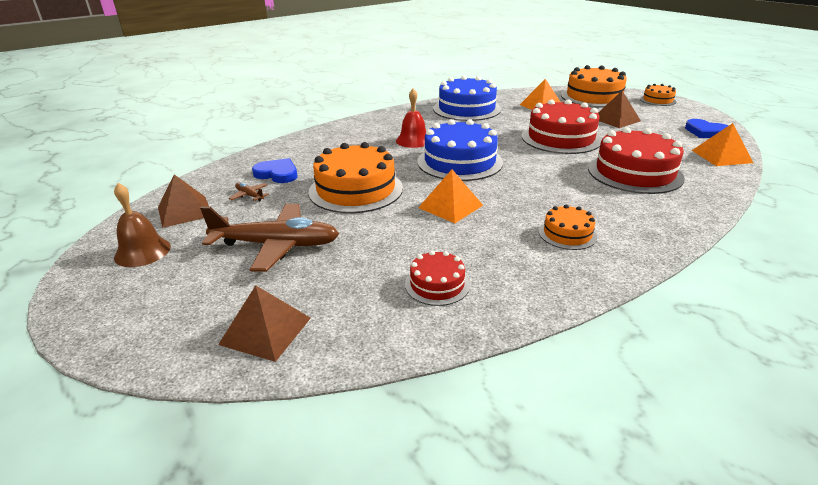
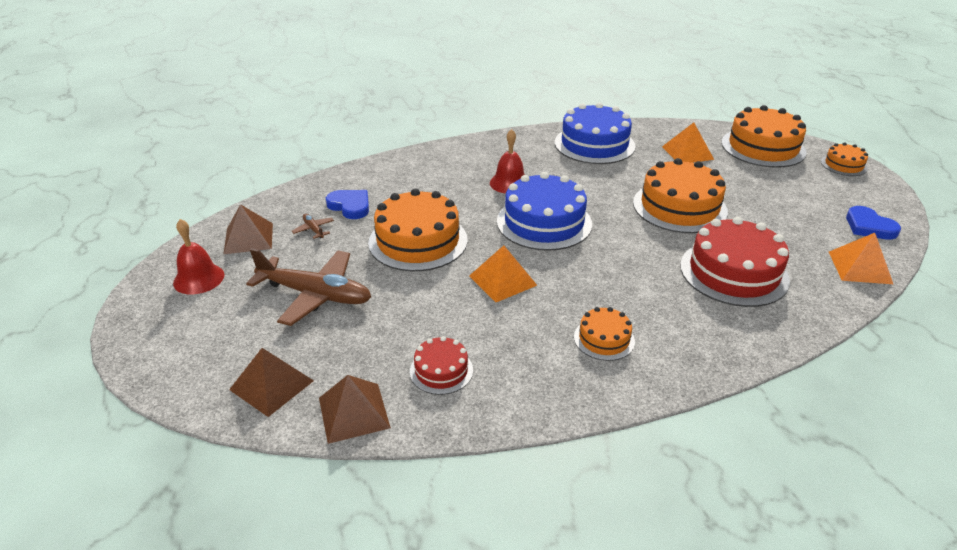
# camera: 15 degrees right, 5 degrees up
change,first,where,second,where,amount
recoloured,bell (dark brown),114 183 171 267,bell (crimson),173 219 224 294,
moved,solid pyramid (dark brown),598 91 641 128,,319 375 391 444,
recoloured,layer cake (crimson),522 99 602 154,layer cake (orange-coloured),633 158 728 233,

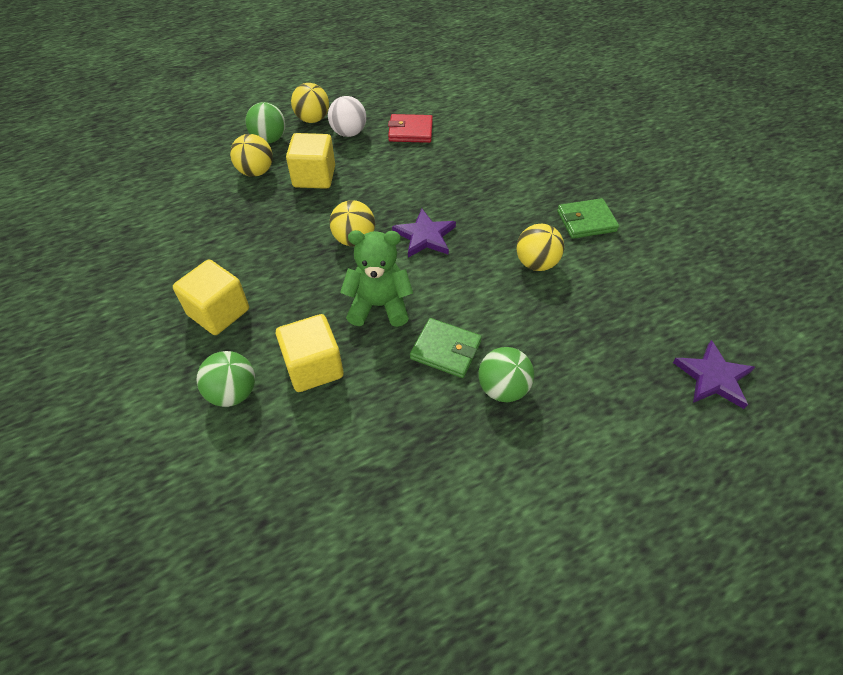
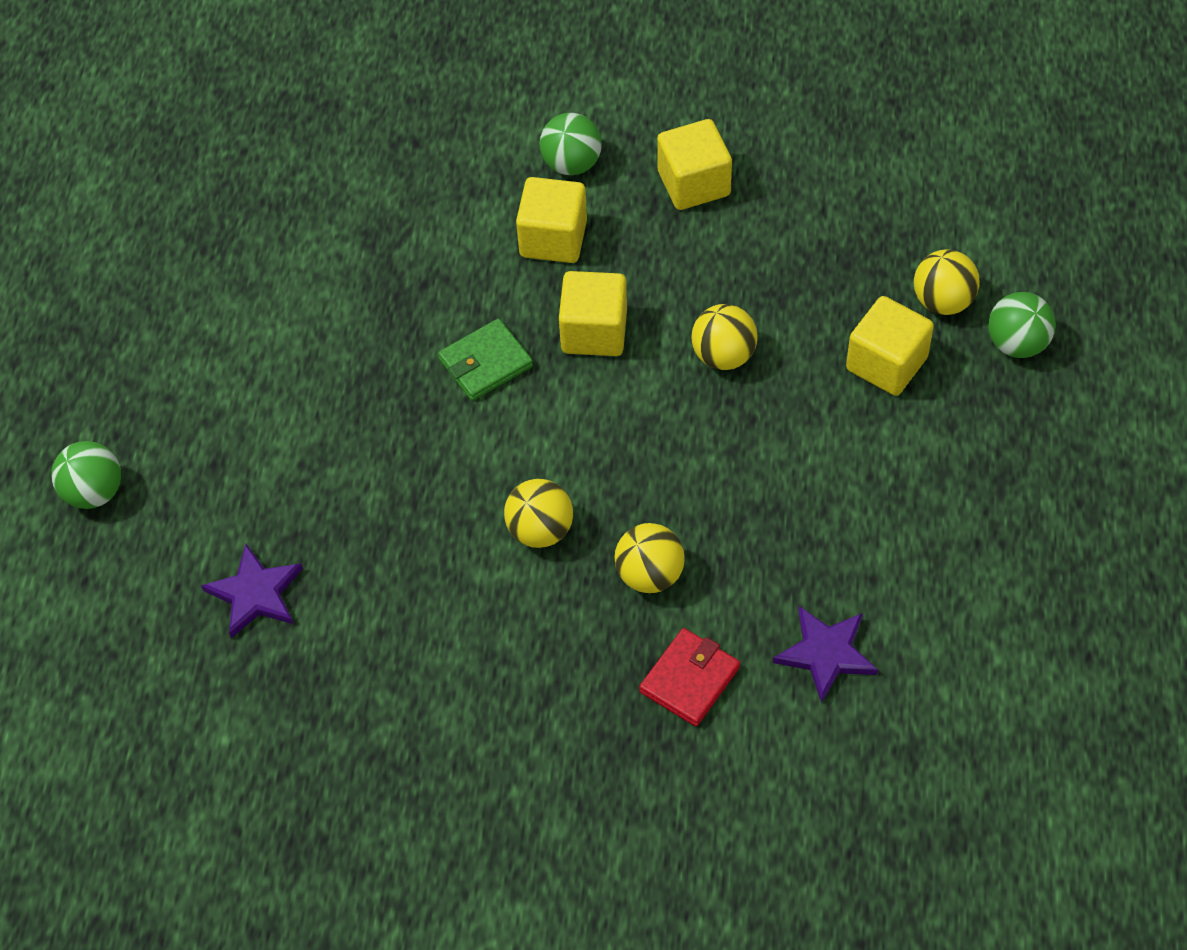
# camera: 125 degrees right, 5 degrees up
change,first,where,second,where,amount
moved,ball (leaf-green),479 347 534 402,,52 441 121 509,
replaced,teddy (leaf-green),340 230 413 327,cube (yellow),559 271 627 356,
moved,ball (yellow),291 83 329 123,,615 523 685 593,
moved,card wallet (crimson),388 114 433 143,,639 628 740 726,
moved,star (royal purple),392 209 456 258,,773 606 878 703,
removed,ball (snow-white),328 96 366 137,,,
removed,card wallet (leaf-green),557 198 619 239,,,

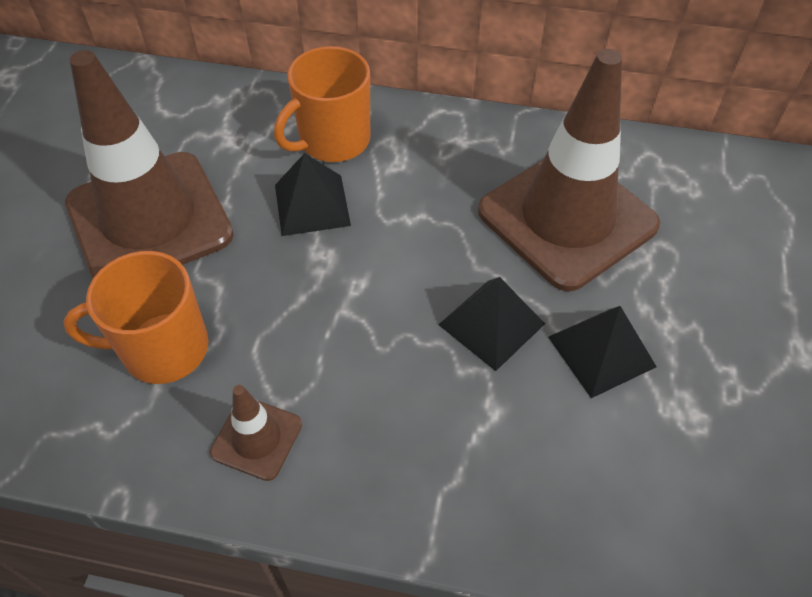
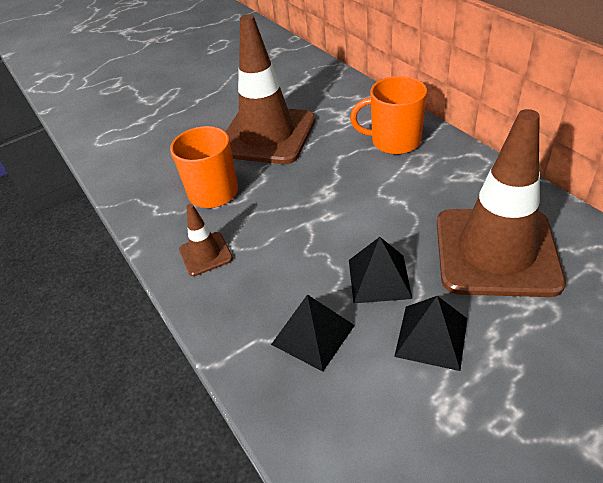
# camera: 50 degrees right, 10 degrees down
change,first,where,second,where,amount
moved,solid pyramid (ebony),275 153 351 236,,271 294 355 372,

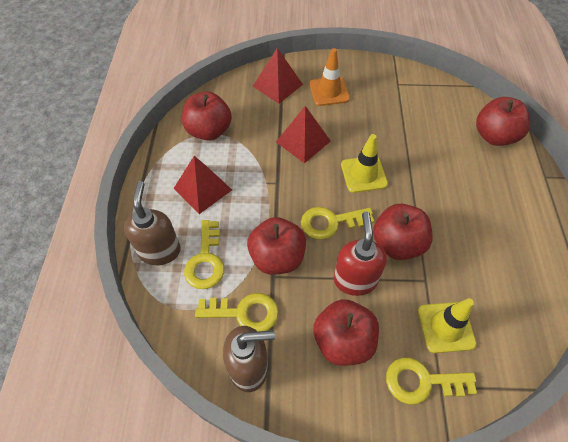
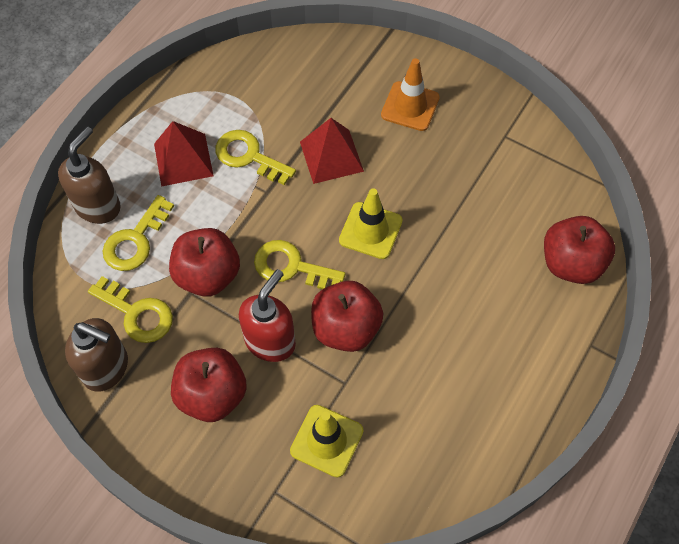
# camera: 30 degrees right, 5 degrees up
change,first,where,second,where,amount
moved,latchkey (yellow),386 357 477 405,,215 130 296 185,
removed,toy apple (crimson),182 92 232 141,,,
removed,solid pyramid (crimson),253 48 303 103,,,

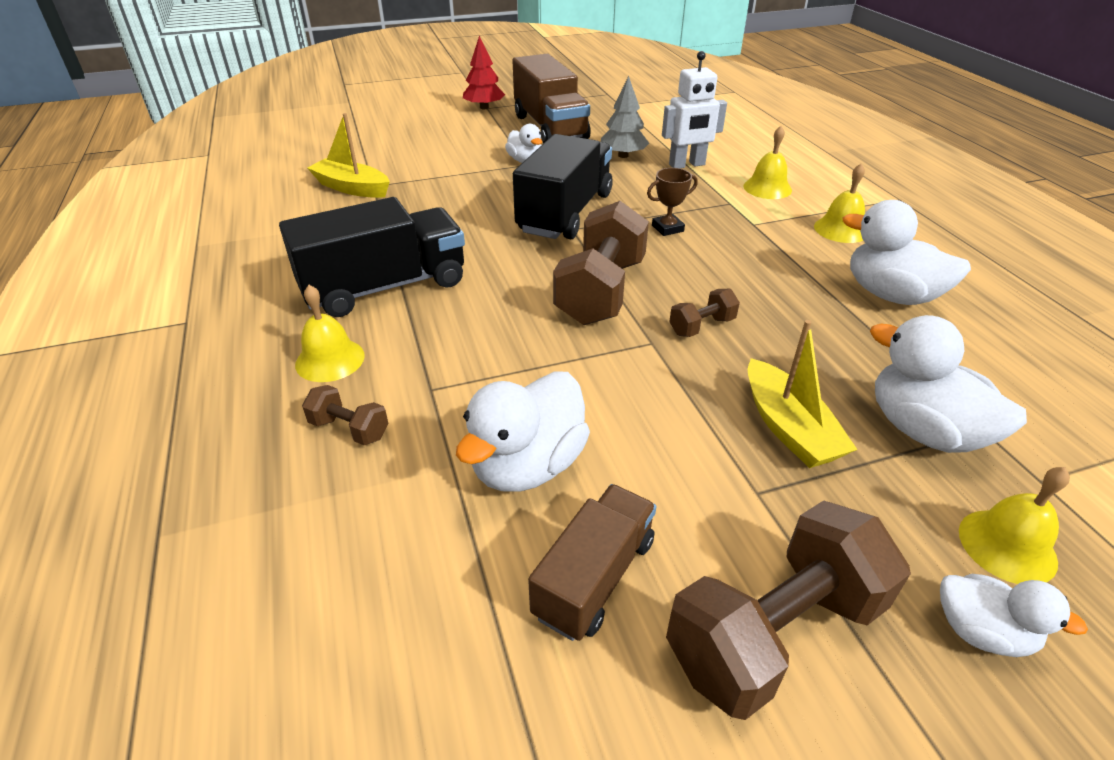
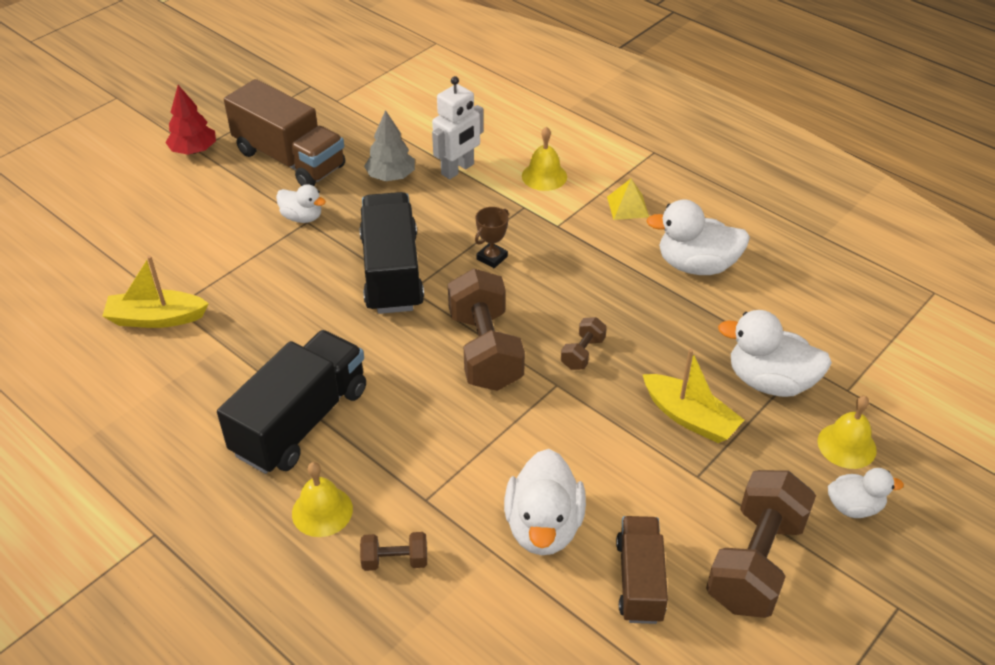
# camera: 30 degrees left, 5 degrees up
change,first,where,second,where,amount
replaced,bell (yellow),814 163 865 243,solid pyramid (yellow),607 179 649 220,

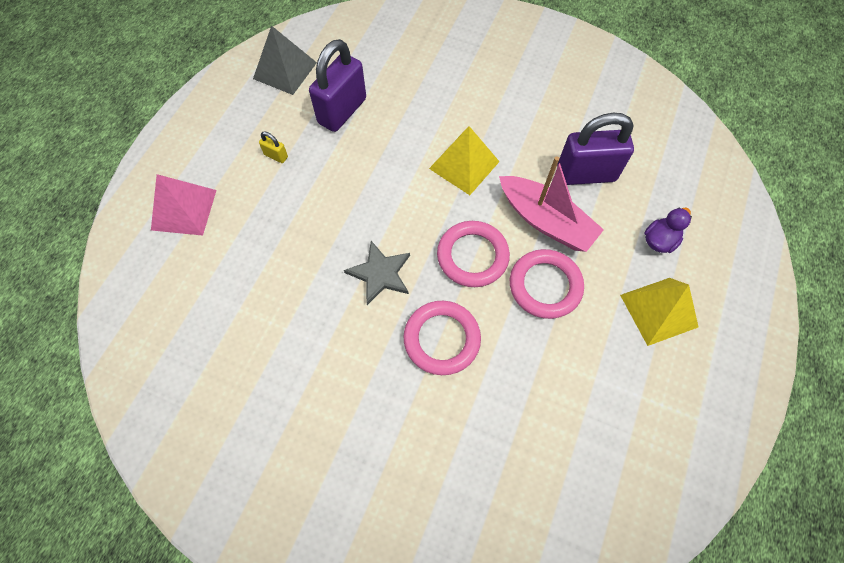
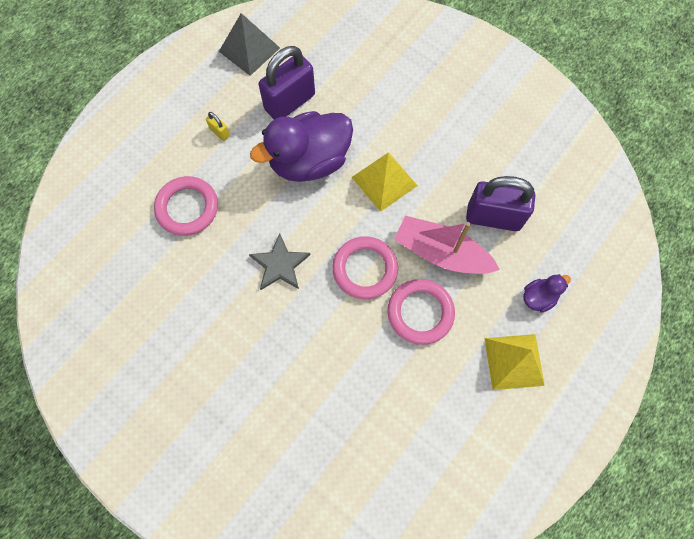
# camera: 15 degrees right, 5 degrees up
change,first,where,second,where,amount
moved,torus (pink),403 301 481 375,,154 176 218 236,
added,,,rubber duck (royal purple),250 111 353 182,
turned,boat (pink),499 156 604 252,,394 216 500 274,150 degrees clockwise
removed,solid pyramid (pink),151 174 217 236,,,

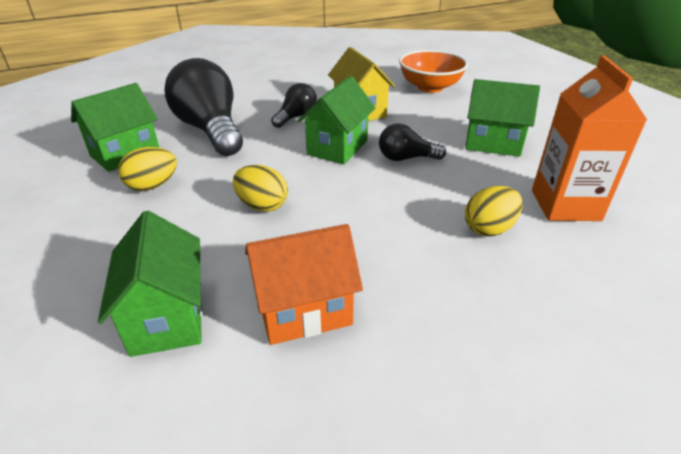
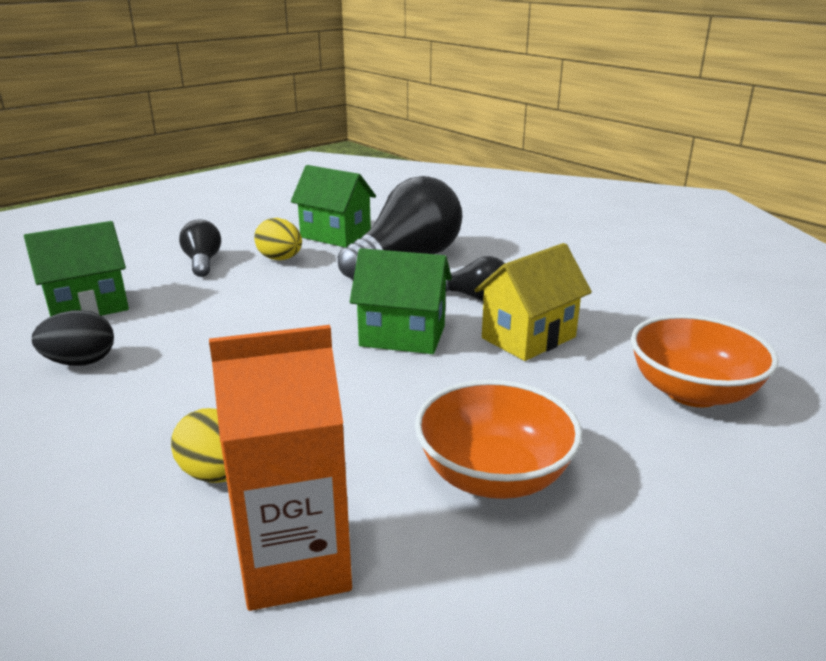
# camera: 75 degrees right, 10 degrees down
change,first,where,second,where,amount
replaced,toy house (orange-coloured),245 224 363 345,toy egg (ebony),32 310 114 366,
moved,bulb (ebony),379 123 446 161,,179 220 221 277,
replaced,toy house (leaf-green),465 79 540 157,bowl (orange-coloured),415 380 582 499,
removed,toy egg (yellow),233 165 288 212,,,

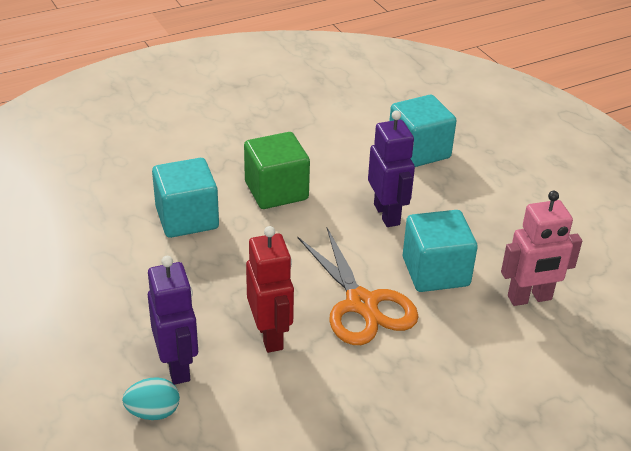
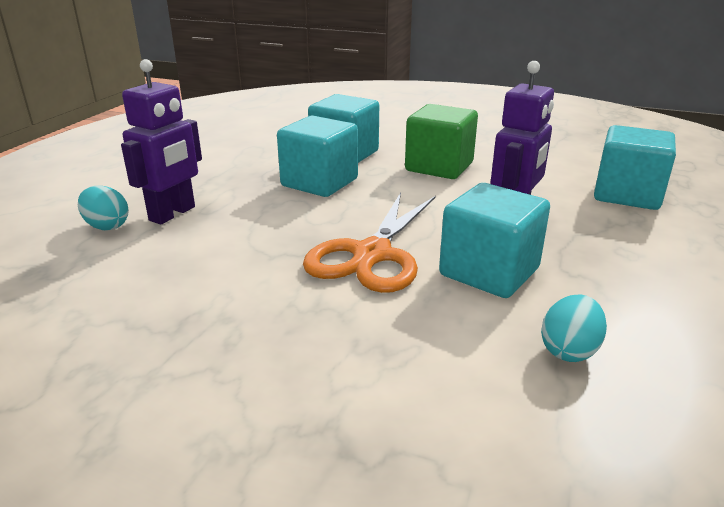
# camera: 50 degrees right, 10 degrees down
change,first,where,second,where,amount
added,,,cube (aqua),277 116 358 197,
replaced,robot figure (pink),501 191 582 306,toy egg (aqua),541 295 607 362,
removed,robot figure (crimson),246 226 294 353,,,

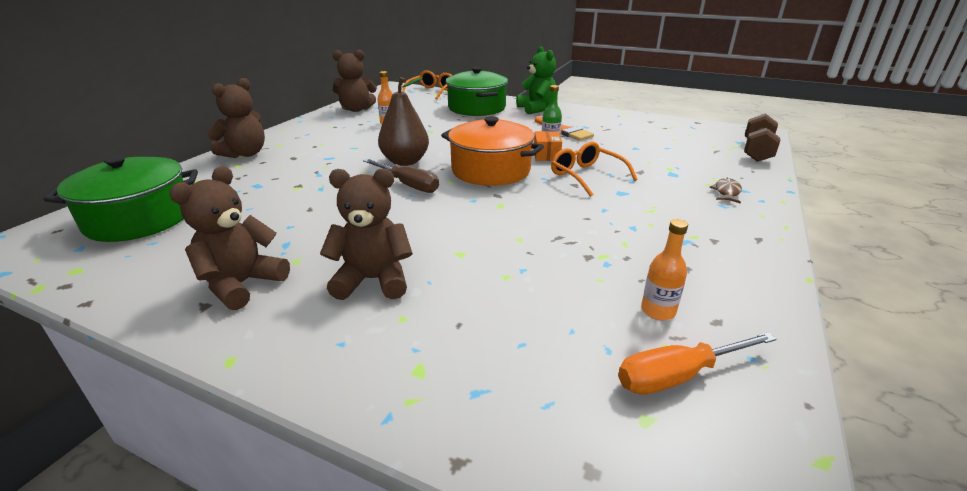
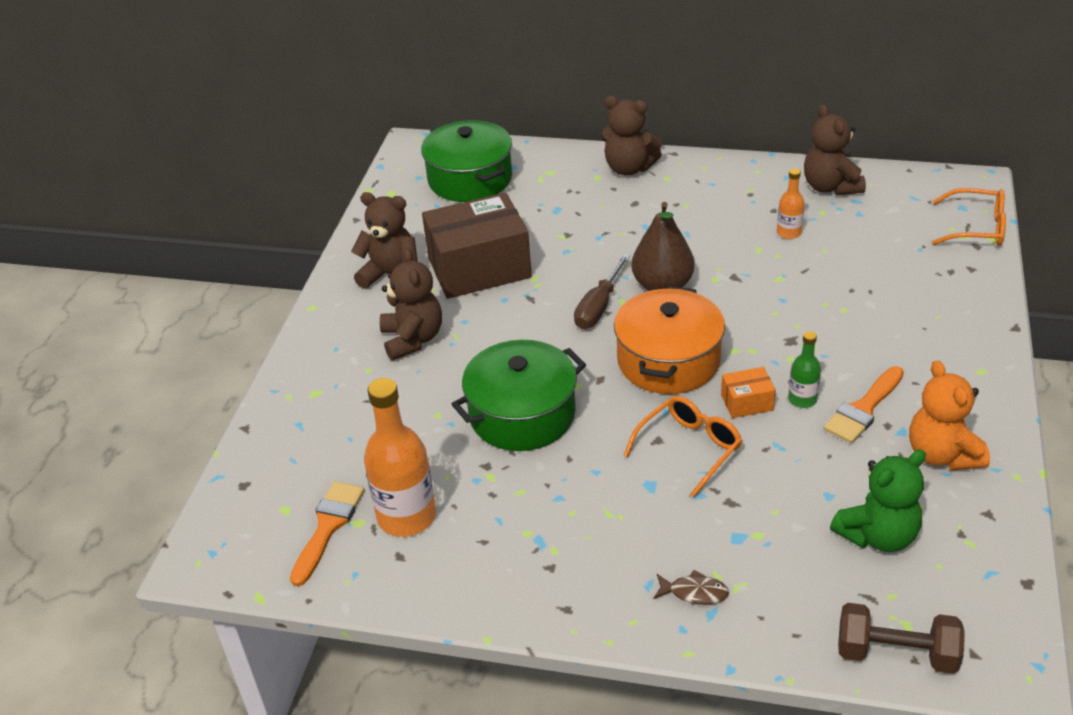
# camera: 80 degrees right, 10 degrees up
change,first,where,second,where,amount
replaced,flat screwdriver (orange-coloured),618 332 777 395,paint brush (orange-coloured),290 481 365 586,
resized,drink bottle (orange-coloured),641 219 688 320,,364 378 436 537,x1.95
added,,,parcel (dark brown),422 193 532 299,
moved,cooking pot (leaf-green),446 67 508 116,,452 340 586 451,
moved,teddy (leaf-green),516 46 556 114,,830 449 926 552,
added,,,teddy (orange-coloured),909 360 990 470,

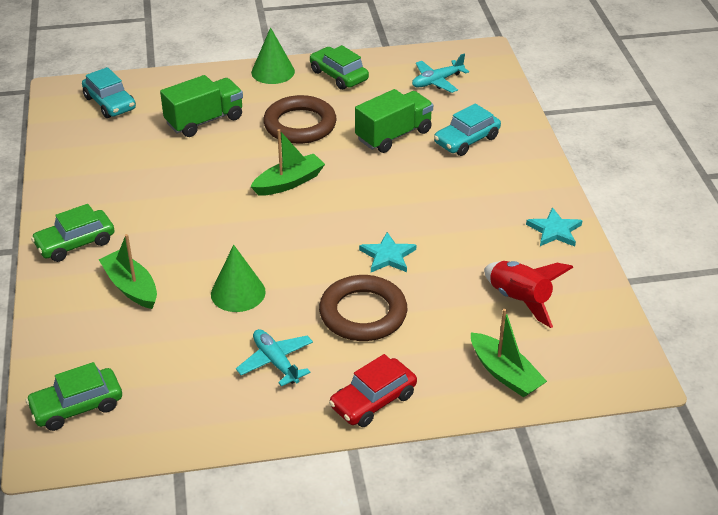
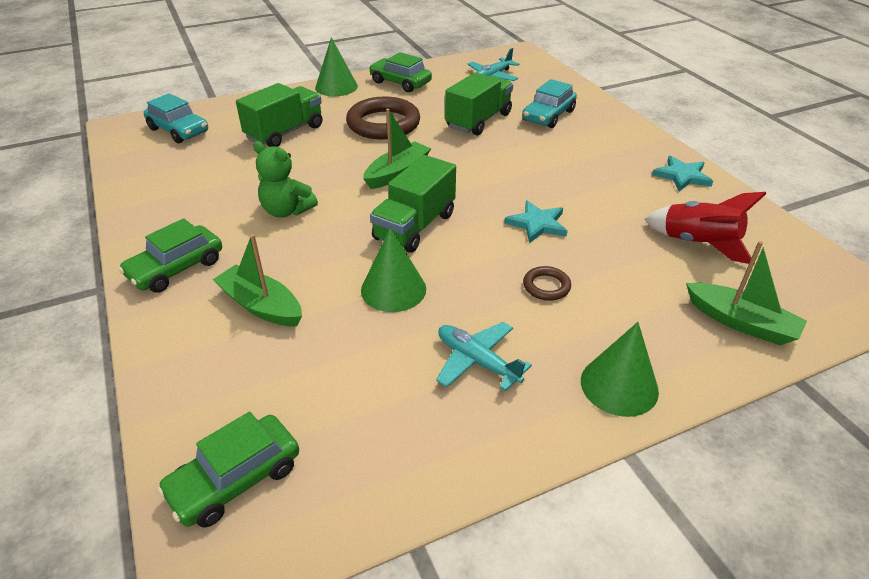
# camera: 15 degrees left, 0 degrees up
change,first,where,second,where,amount
added,,,teddy (leaf-green),253 141 318 218,
added,,,truck (leaf-green),370 155 456 253,
resized,torus (dark brown),319 275 407 341,,523 266 571 301,x0.46
replaced,automobile (crimson),329 354 417 427,cone (leaf-green),581 322 659 417,

